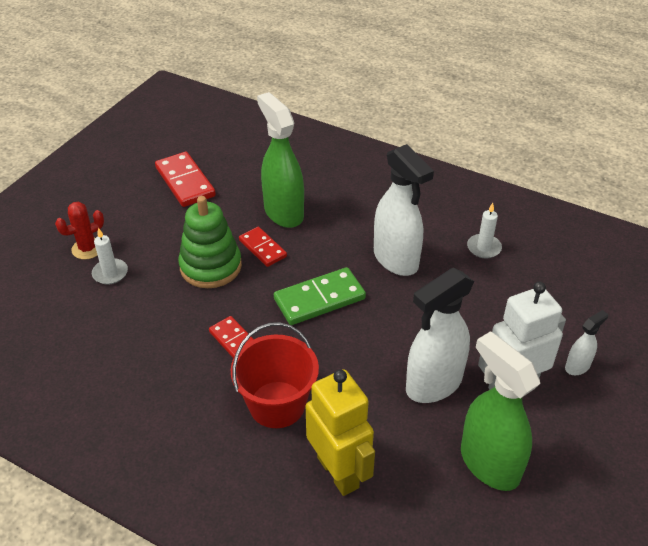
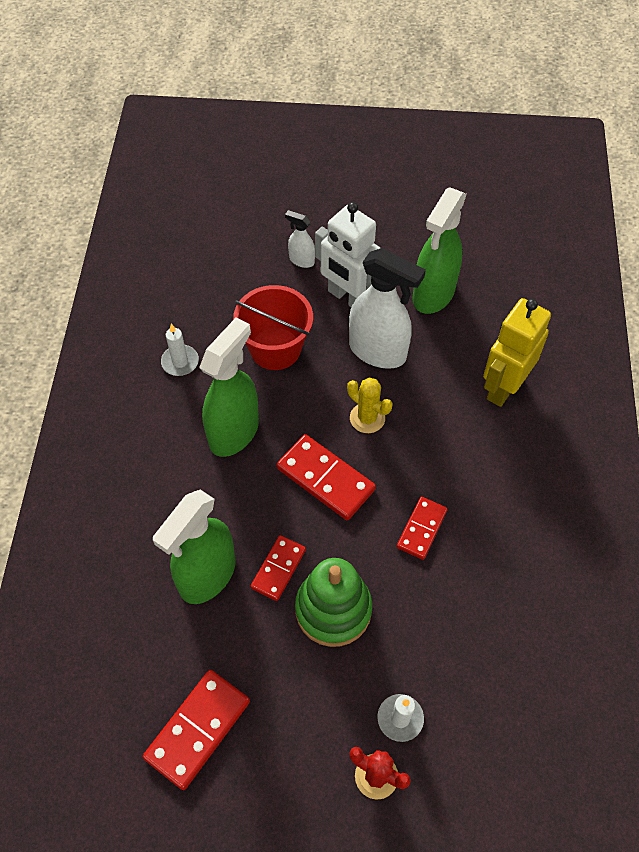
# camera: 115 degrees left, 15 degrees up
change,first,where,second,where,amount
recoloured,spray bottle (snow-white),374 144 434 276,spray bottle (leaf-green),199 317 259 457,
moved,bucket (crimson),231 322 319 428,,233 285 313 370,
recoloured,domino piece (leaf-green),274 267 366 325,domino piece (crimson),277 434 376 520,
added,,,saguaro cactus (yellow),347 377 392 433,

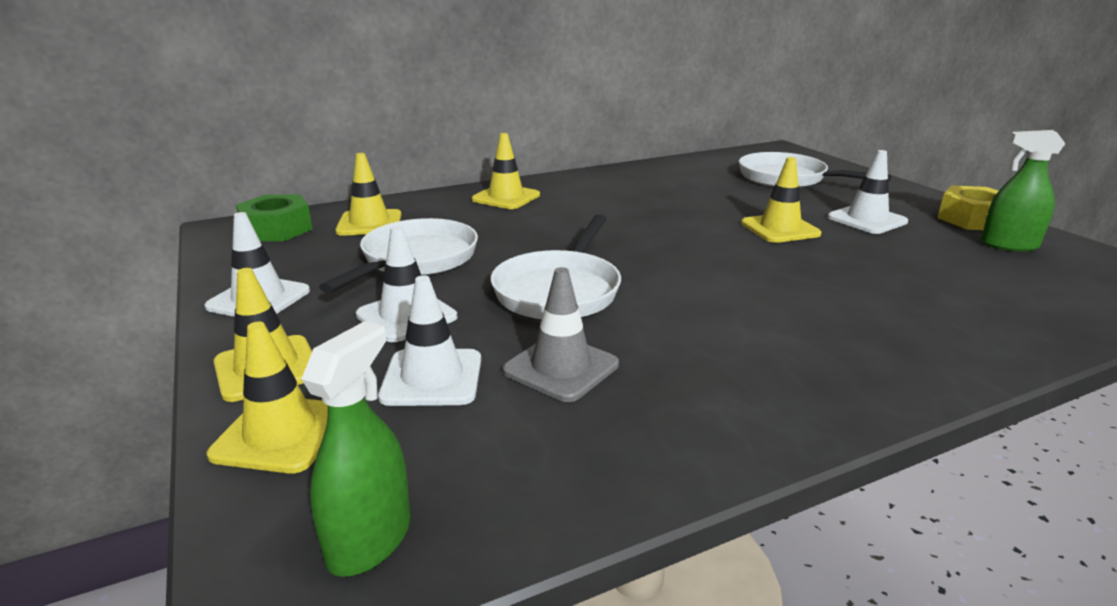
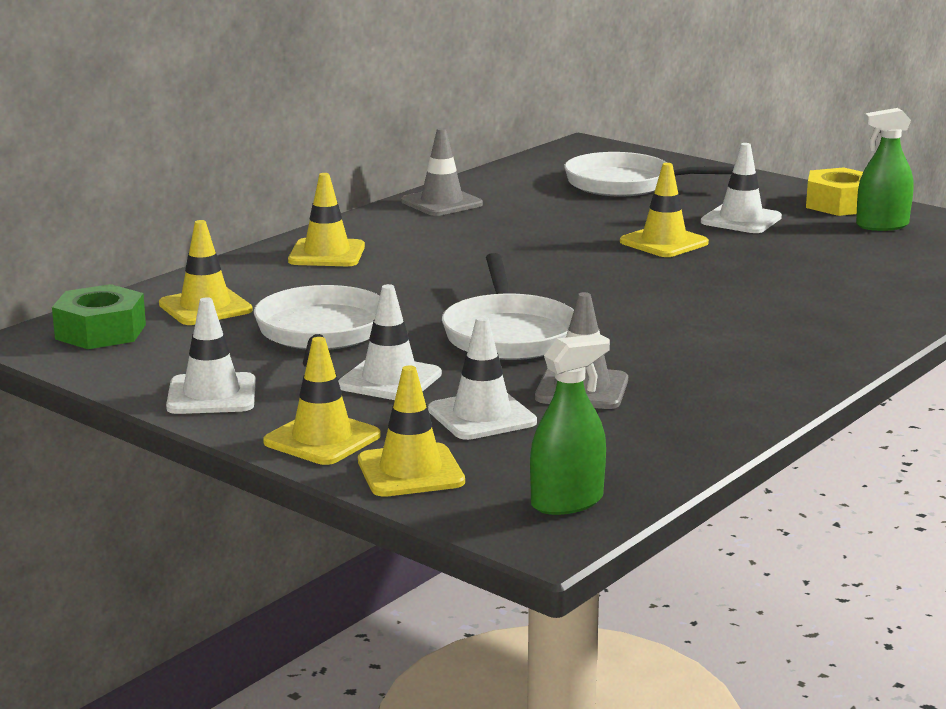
# camera: 25 degrees left, 5 degrees down
change,first,where,second,where,amount
added,,,road cone (grey),401 128 483 216,
turned,spray bottle (leaf-green),302 321 411 577,,530 334 610 515,60 degrees clockwise

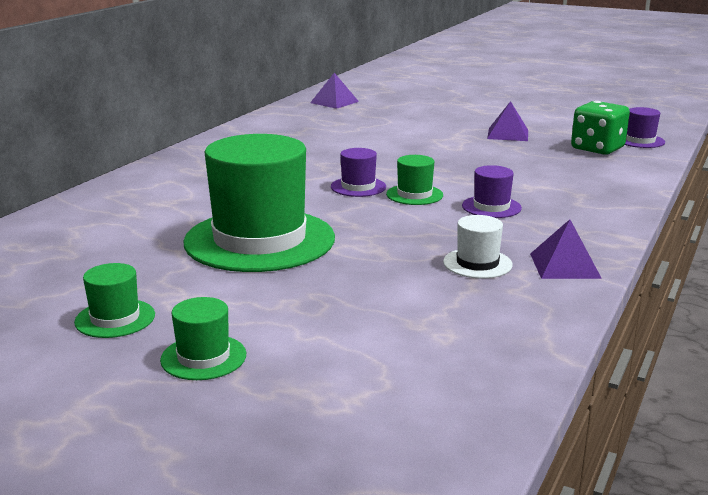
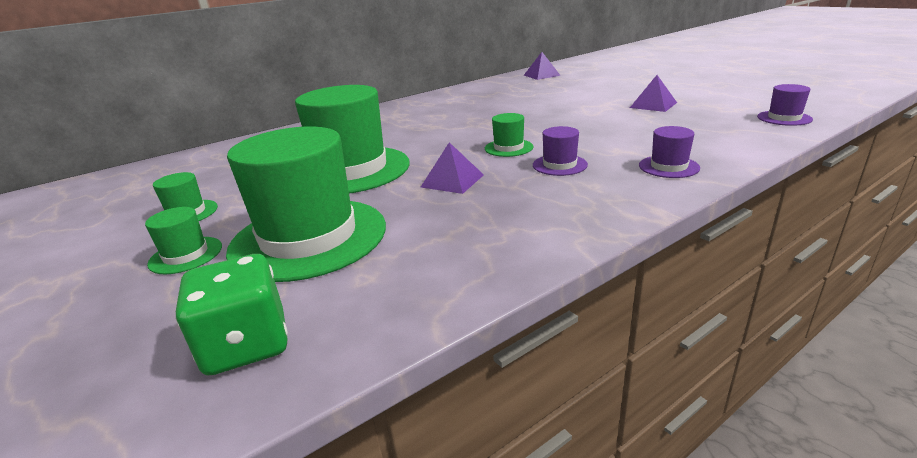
# camera: 30 degrees right, 5 degrees up
change,first,where,second,where,amount
moved,game die (leaf-green),571 101 630 155,,176 254 288 375,
added,,,tall hat (leaf-green),226 126 386 282,
moved,solid pyramid (royal purple),530 219 602 279,,421 142 484 194,
moved,tall hat (royal purple),331 148 386 197,,639 126 700 178,
removed,tall hat (snow-white),443 215 513 278,,,

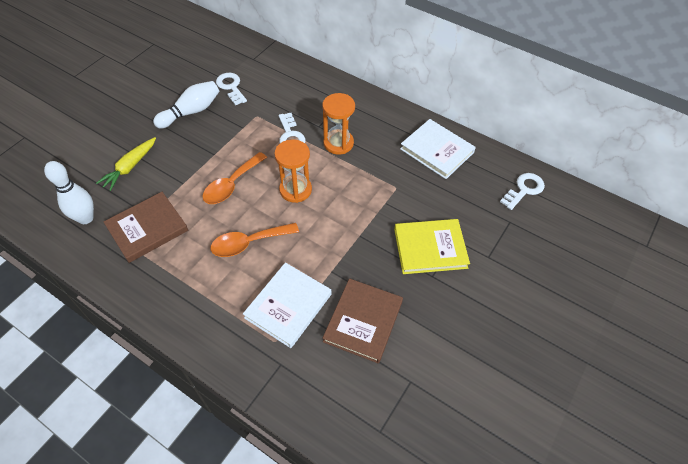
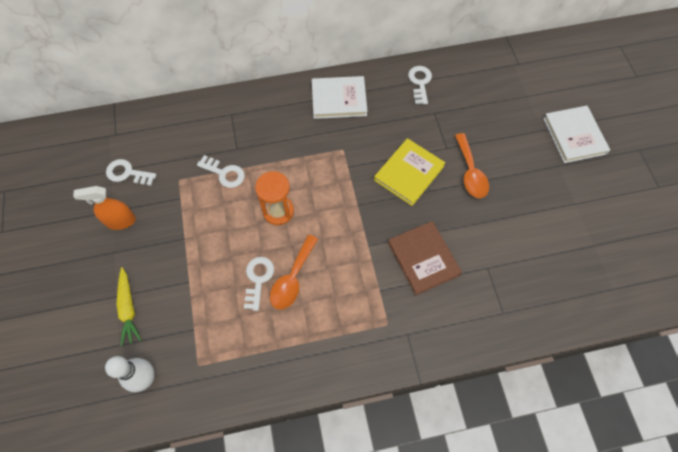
# camera: 45 degrees left, 10 degrees up
change,first,where,second,where,amount
replaced,tenpin (snow-white),153 81 219 129,spray bottle (orange-coloured),73 186 136 230,
added,,,latchkey (snow-white),244 257 274 311,
moved,spoon (orange-coloured),202 152 267 204,,455 133 489 198,
moved,hardback (snow-white),243 262 332 348,,543 106 610 163,
removed,hardback (dark brown),104 192 188 263,,,
removed,sandglass (orange-coloured),322 93 355 155,,,

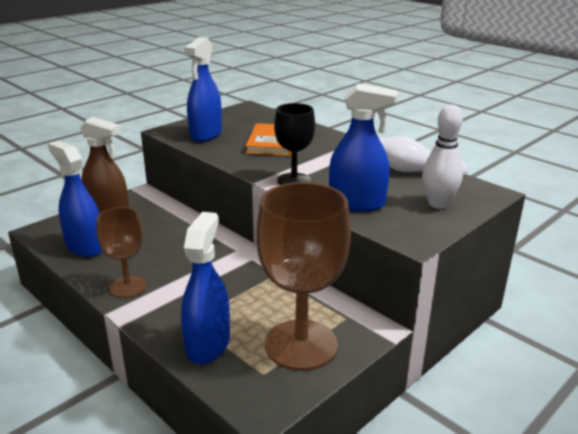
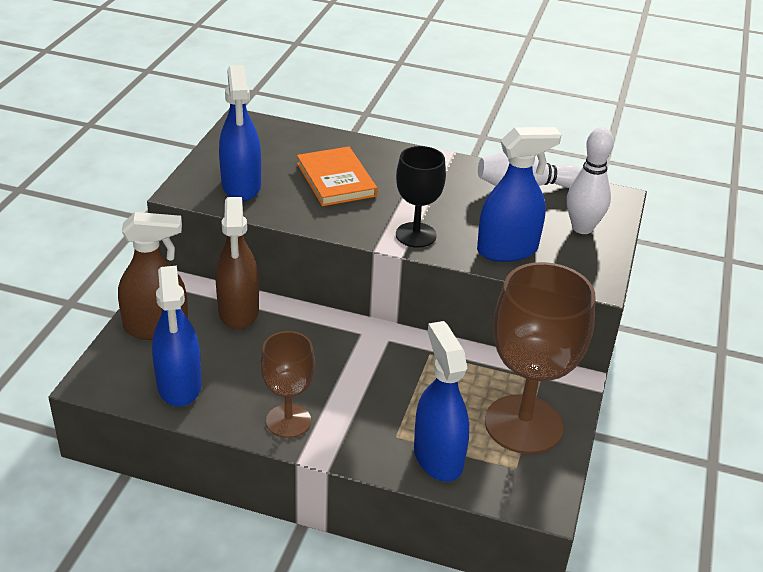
# camera: 30 degrees left, 10 degrees up
change,first,where,second,where,amount
turned,spray bottle (cobalt),48 141 102 257,,152 266 202 406,120 degrees counterclockwise
added,,,spray bottle (dark brown),216 197 259 330,

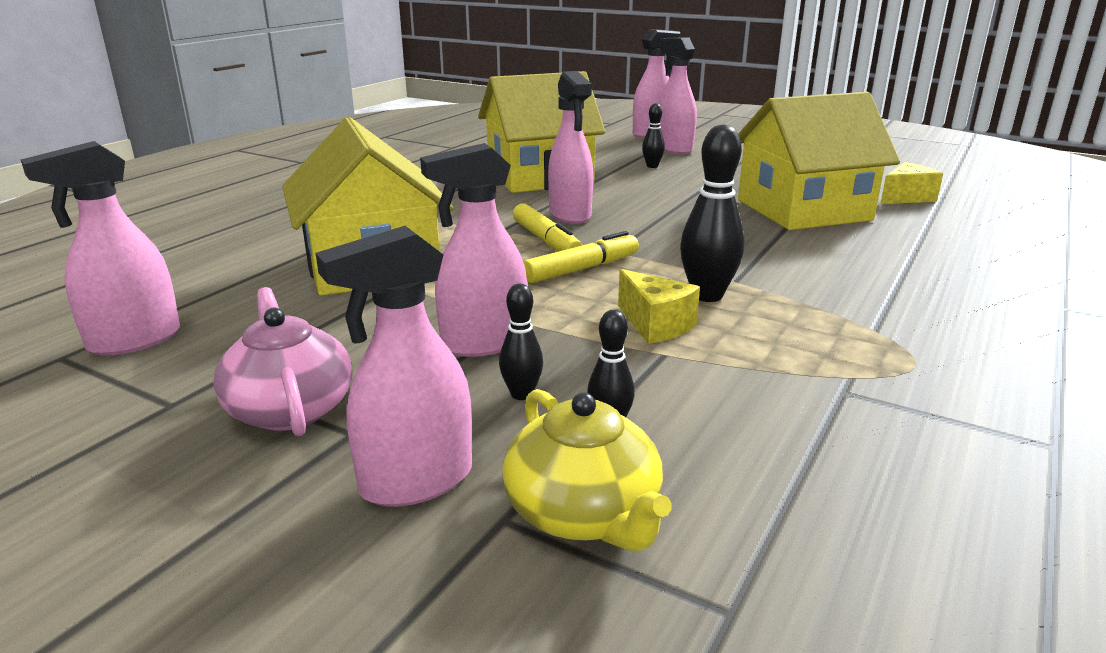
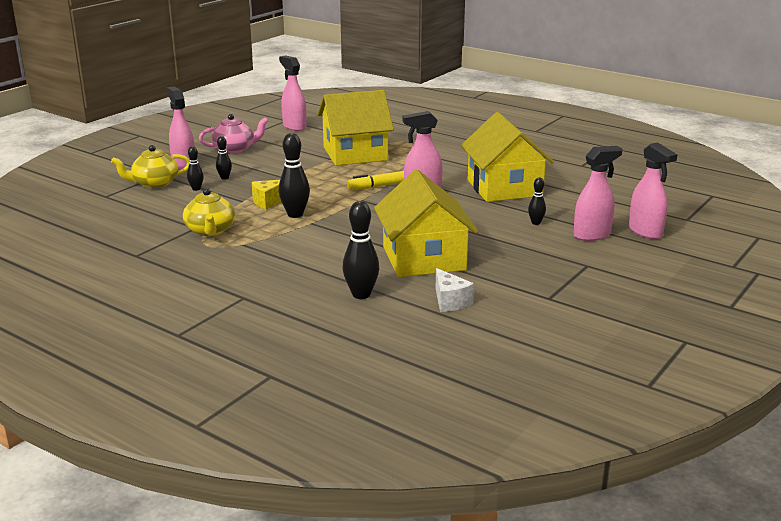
# camera: 95 degrees right, 0 degrees up
change,first,where,second,where,amount
added,,,tea pot (yellow),183 188 235 236,
added,,,tenpin (ebony),342 201 379 299,
recoloured,cheese (yellow),880 162 943 204,cheese (snow-white),436 268 474 312,
removed,spray bottle (pink),420 143 527 357,,,
removed,marker (yellow),523 231 639 283,,,

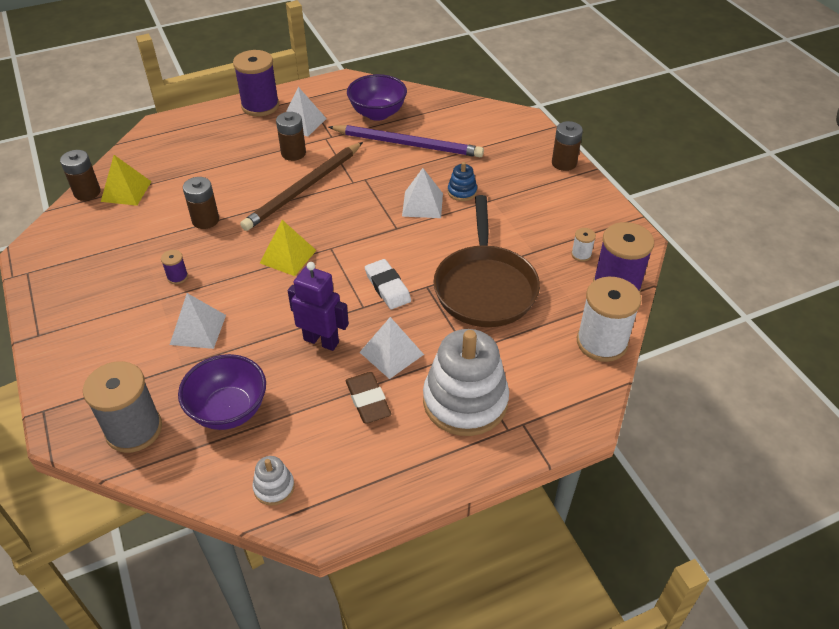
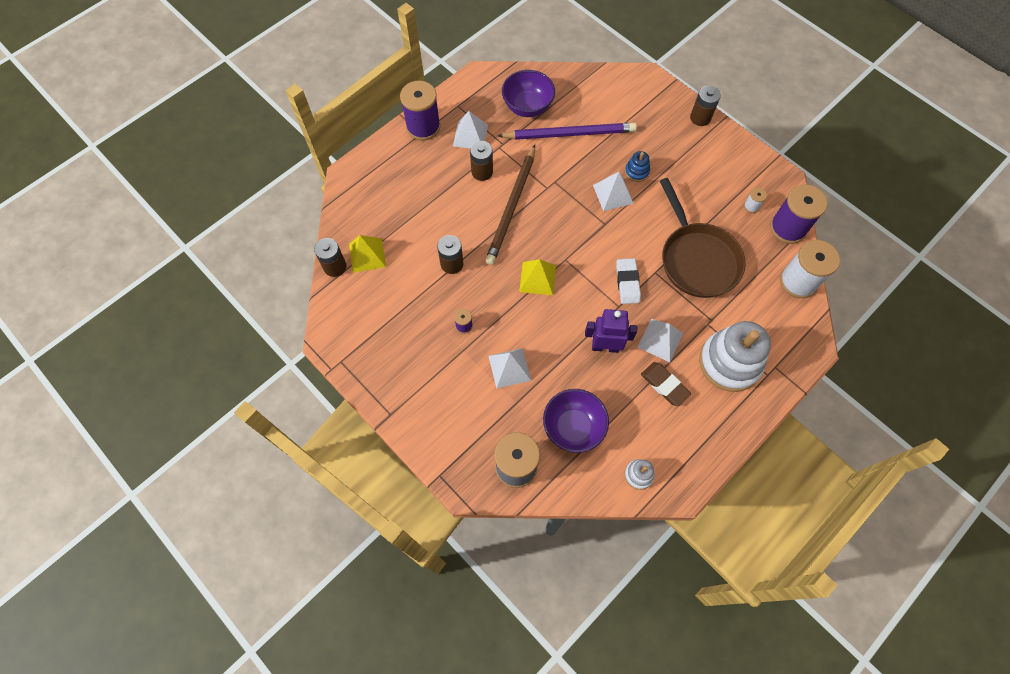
# camera: 20 degrees left, 20 degrees up
change,first,where,second,where,amount
turned,gum eraser (snow-white),365 259 411 309,,616 258 641 304,45 degrees clockwise

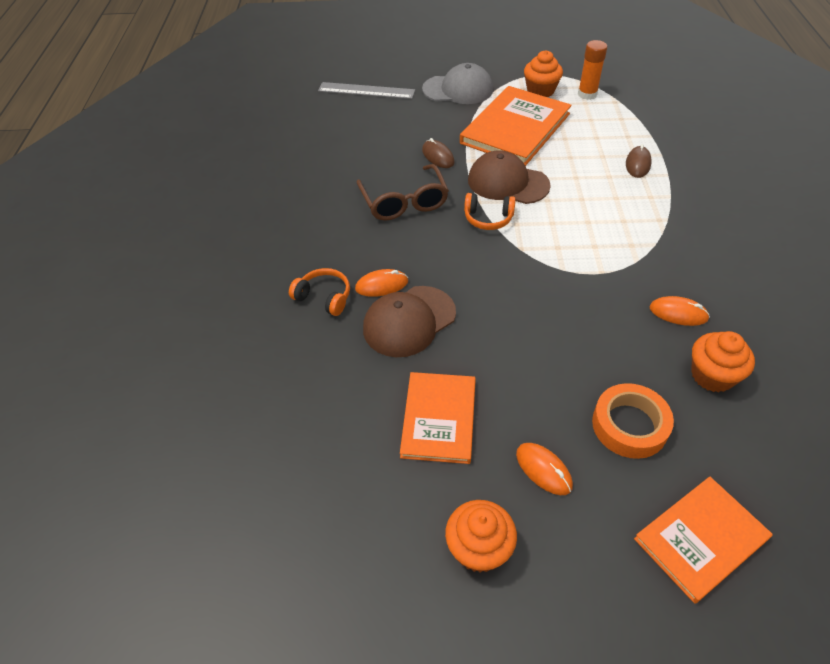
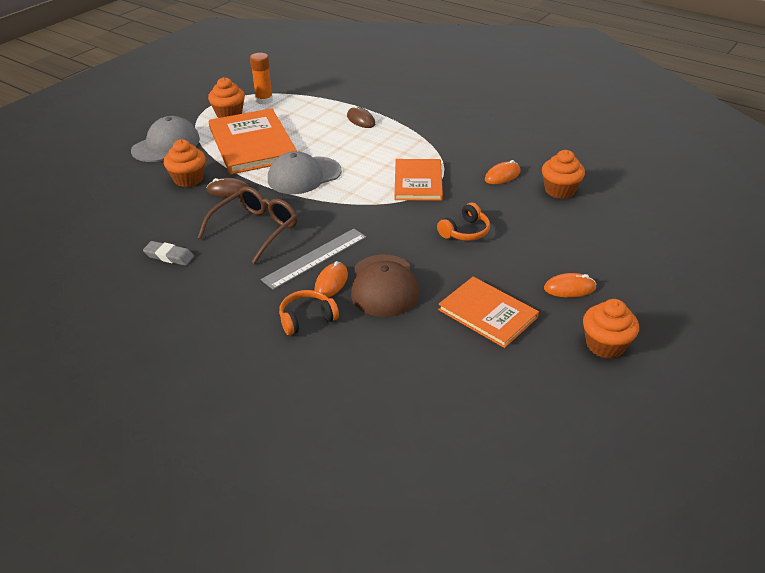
# camera: 55 degrees left, 10 degrees down
change,first,where,second,where,amount
added,,,gum eraser (grey),143 241 194 266,
added,,,muffin (orange-coloured),164 139 206 187,
turned,glasses (dark brown),356 164 449 221,,198 186 297 264,75 degrees counterclockwise
moved,straightedge (grey),318 82 415 99,,261 228 367 290,
recoloured,peaked cap (dark brown),468 150 551 204,peaked cap (grey),268 151 342 194,
moved,hardback (orange-coloured),634 477 773 604,,395 159 443 201,
moved,over-ear headphones (orange-coloured),464 193 516 230,,437 203 490 241,
removed,roll of tape (orange-coloured),592 383 674 459,,,

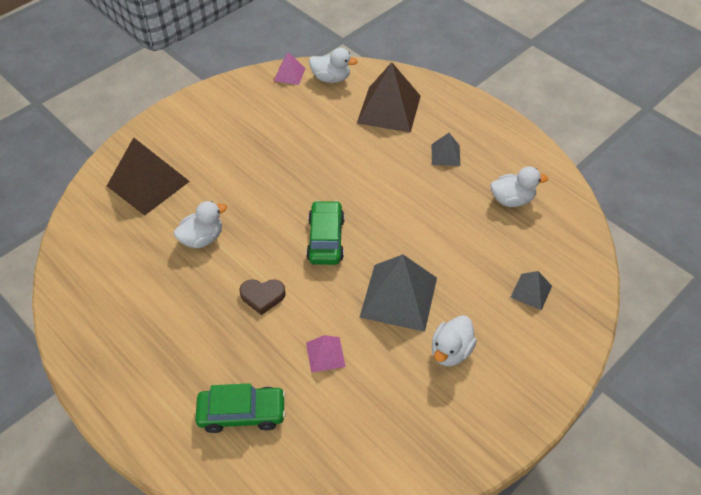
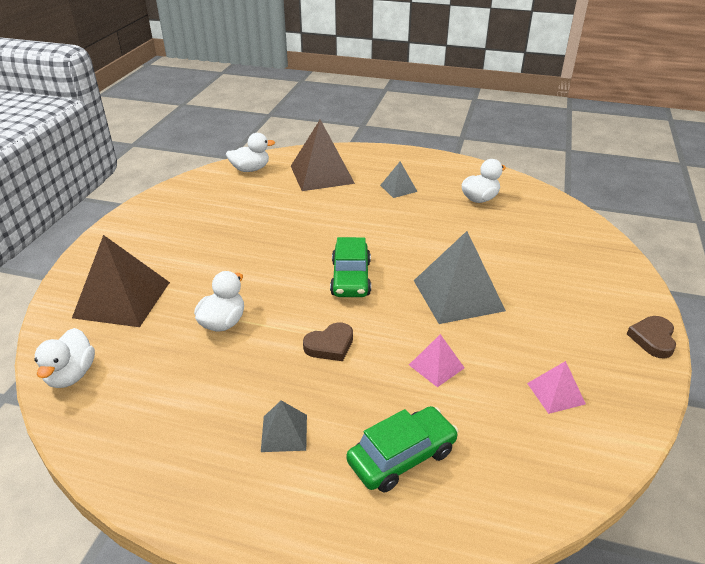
# camera: 30 degrees left, 15 degrees down
change,first,where,second,where,amount
moved,rubber duck (snow-white),432 315 477 366,,34 328 95 388,
moved,solid pyramid (grey),510 271 552 310,,261 400 307 452,
turned,automobile (leaf-green),306 200 345 265,,330 237 371 297,150 degrees counterclockwise
moved,solid pyramid (pink),274 52 306 85,,527 361 586 414,
added,,,love heart (dark brown),627 316 676 359,

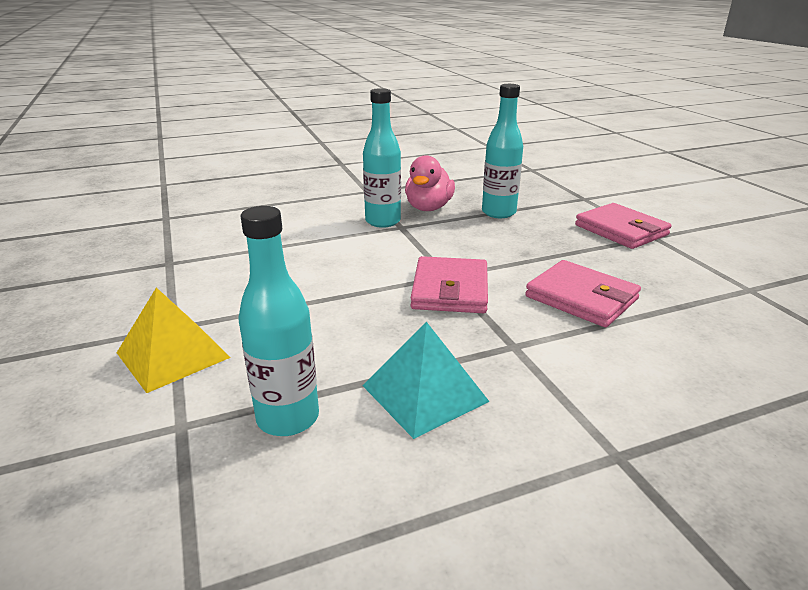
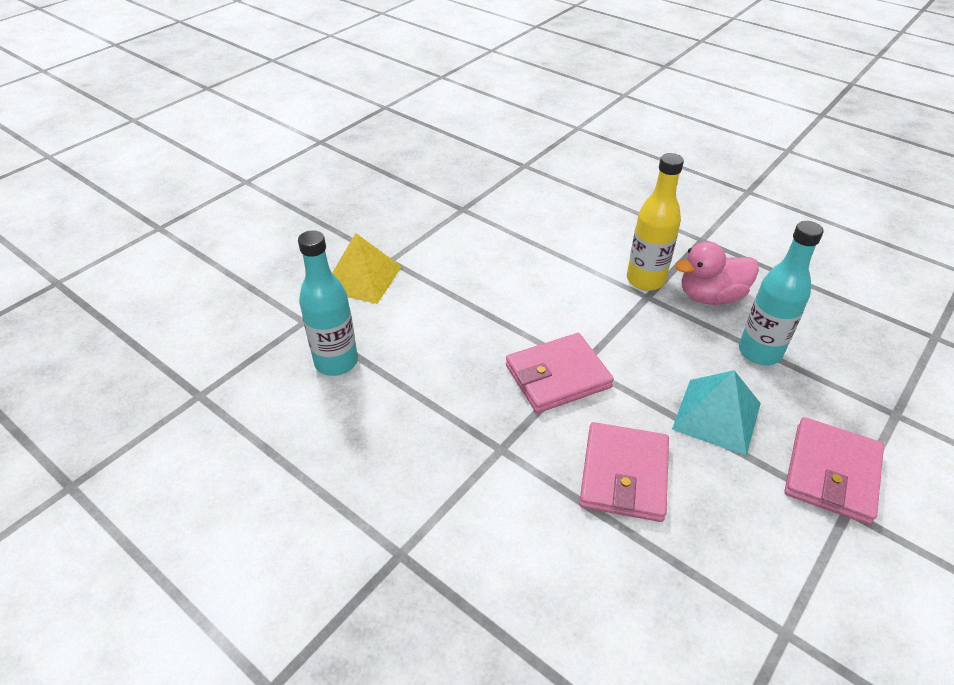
# camera: 60 degrees right, 15 degrees up
change,first,where,second,where,amount
recoloured,drink bottle (aqua),363 88 401 228,drink bottle (yellow),627 153 684 291,
moved,solid pyramid (aqua),363 322 490 439,,672 370 761 456,

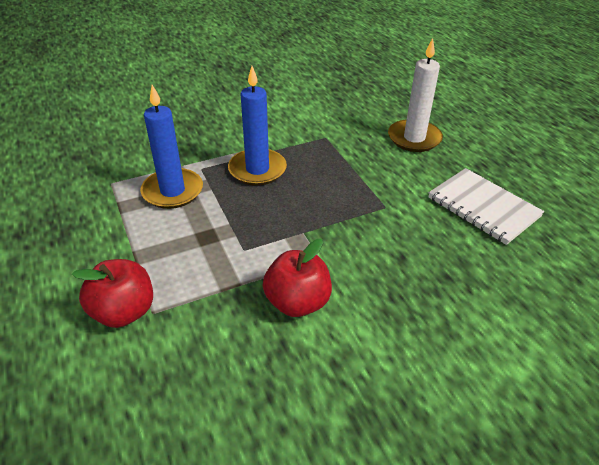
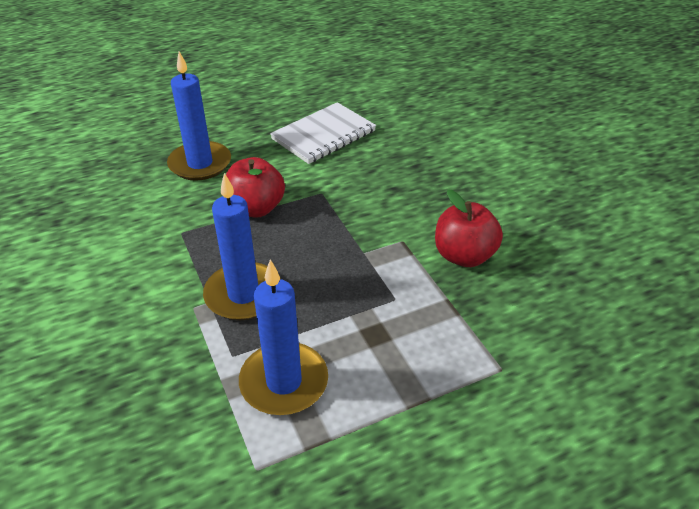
# camera: 90 degrees left, 0 degrees up
change,first,where,second,where,amount
recoloured,candle (snow-white),388 38 443 152,candle (cobalt),167 51 231 181,
moved,toy apple (crimson),72 259 153 328,,226 157 285 218,

